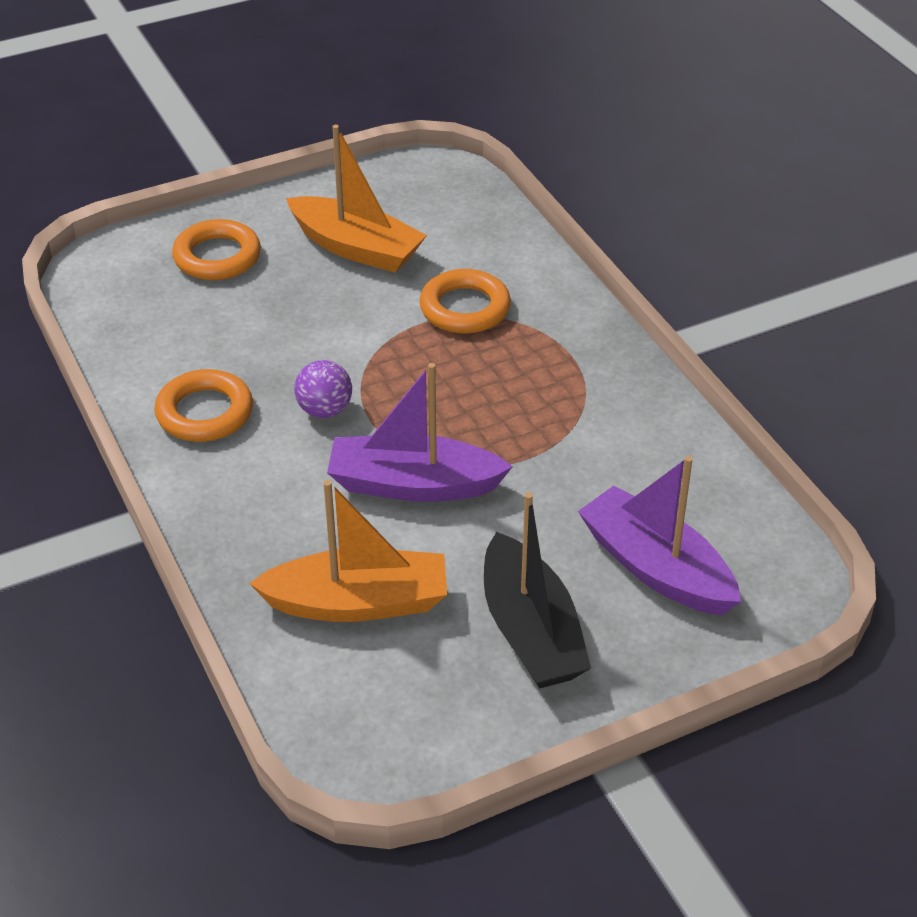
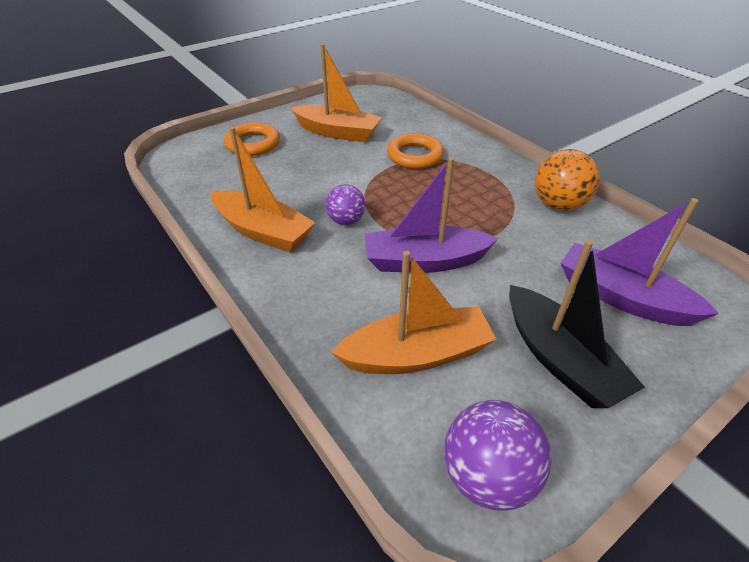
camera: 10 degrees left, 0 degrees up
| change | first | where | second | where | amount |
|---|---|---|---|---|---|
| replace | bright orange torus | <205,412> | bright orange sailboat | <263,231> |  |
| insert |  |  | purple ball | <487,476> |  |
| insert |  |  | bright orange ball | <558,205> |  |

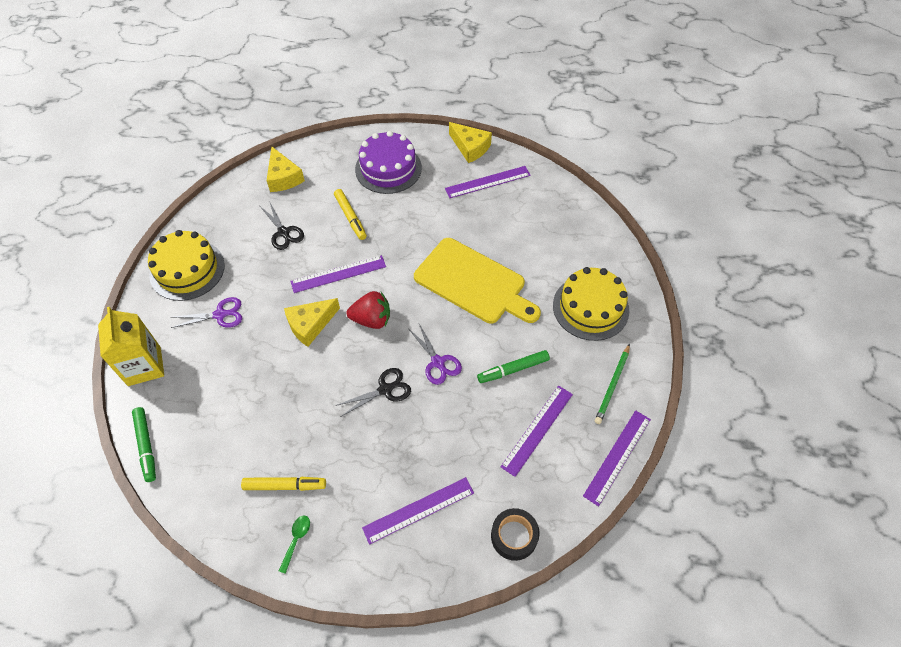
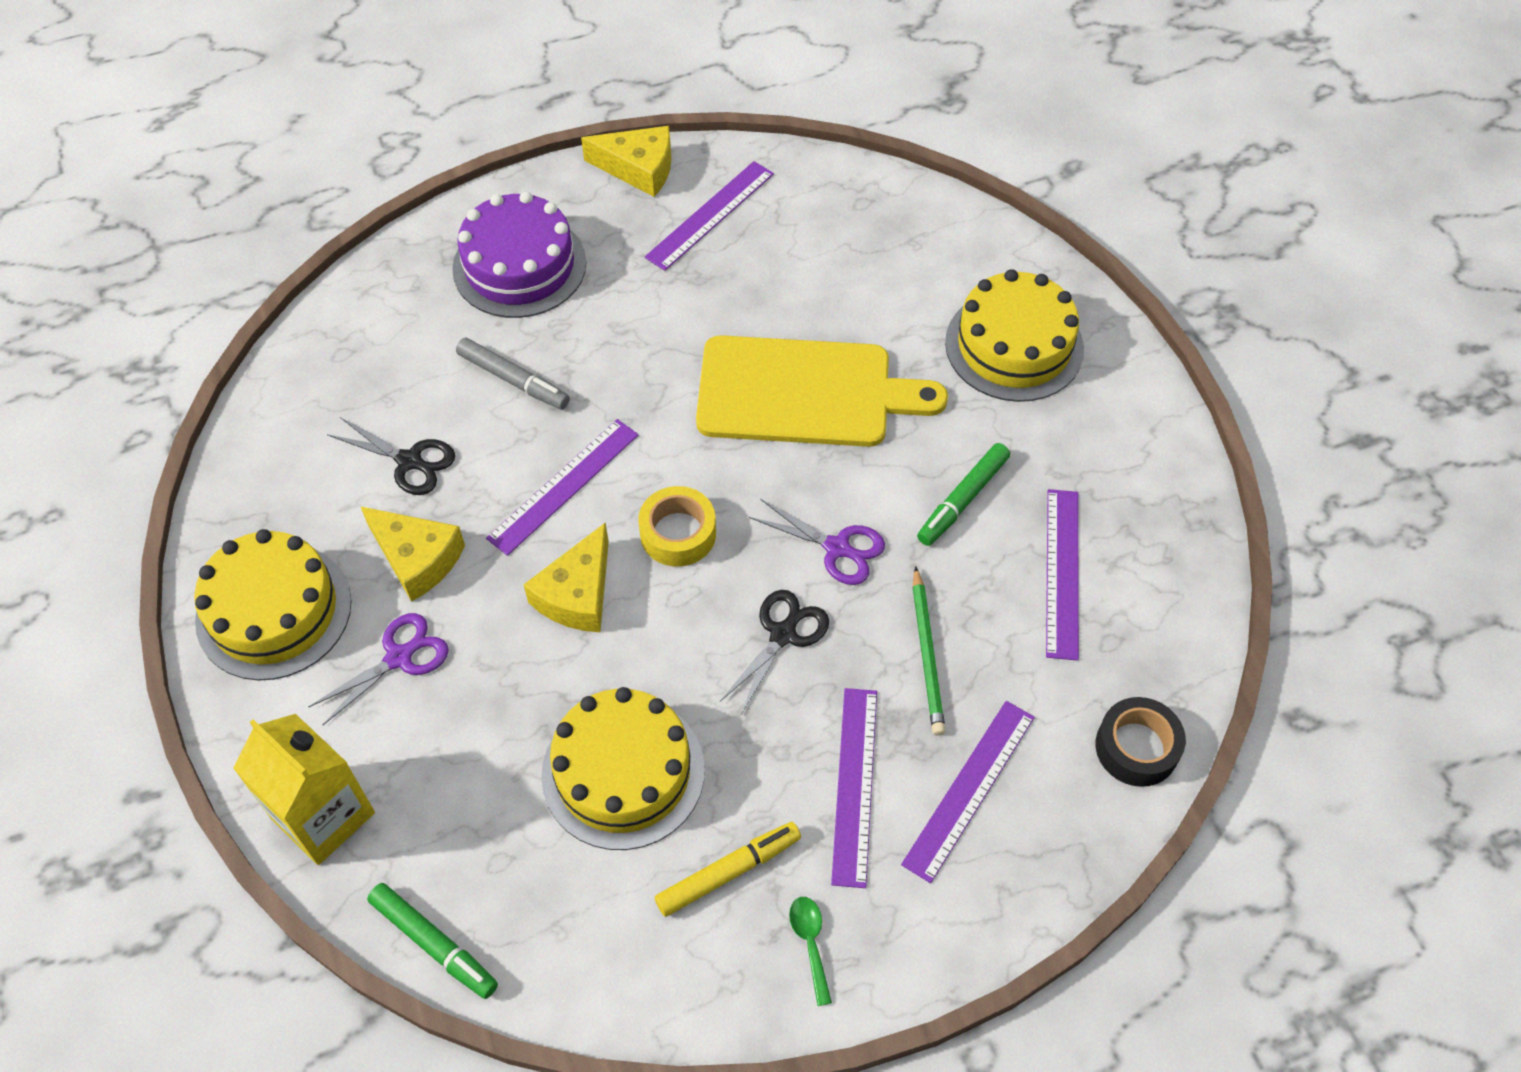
camera: 30 degrees left, 0 degrees up
| change | first | where | second | where | amount |
|---|---|---|---|---|---|
| move | golden piece of cheese | <283,177> |  | <417,559> |  |
| recolor | golden marker pen | <350,217> | gray marker pen | <513,380> |  |
| replace | crimson berry | <372,319> | golden roll of tape | <678,533> |  |
| move | purple measuring stick | <617,456> |  | <854,785> |  |
| move | leaf-green wooden pencil | <612,385> |  | <927,654> |  |
| insert |  |  | golden gateau | <623,772> |  |

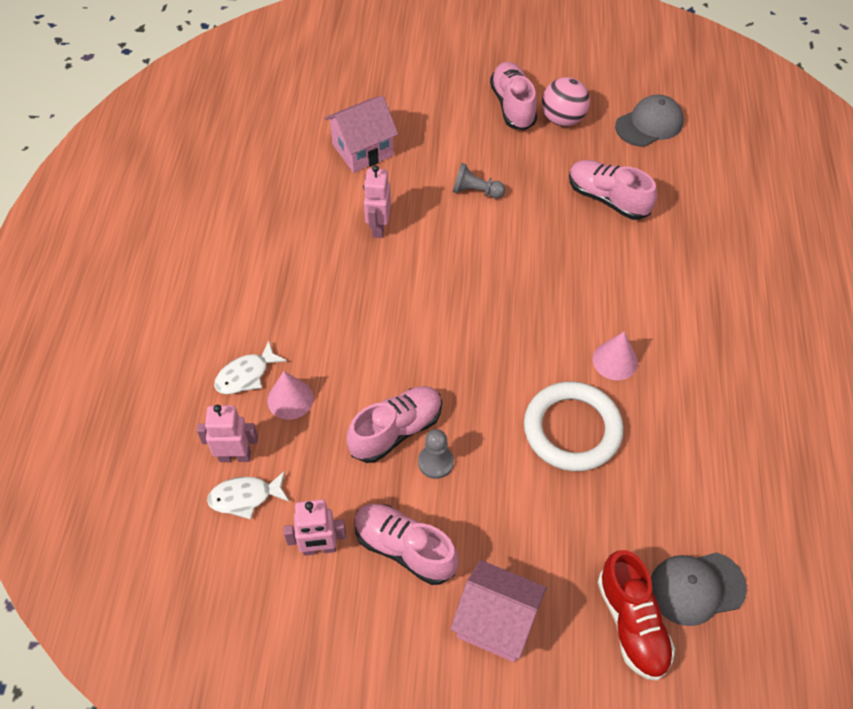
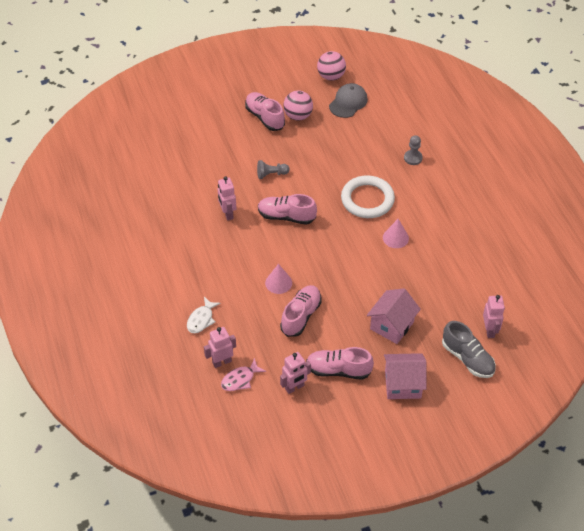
camera: 25 degrees left, 5 degrees down
| change | first | where | second | where | amount |
|---|---|---|---|---|---|
| recolor | white fish | <245,497> | rosy fish | <240,379> |  |
| move | rosy cone | <290,399> |  | <278,283> |  |
| move | rosy toy house | <362,150> |  | <391,325> |  |
| move | gray chess pawn | <435,462> |  | <413,158> |  |
| move | white torus | <572,429> |  | <367,199> |  |
| move | rosy lace-up shoe | <608,199> |  | <286,216> |  |
| recolor | crimson lace-up shoe | <632,623> | gray lace-up shoe | <467,358> |  |
| replace | gray peaked cap | <696,588> | rosy toy robot | <489,330> |  |
| insert |  |  | rosy ball | <331,76> |  |

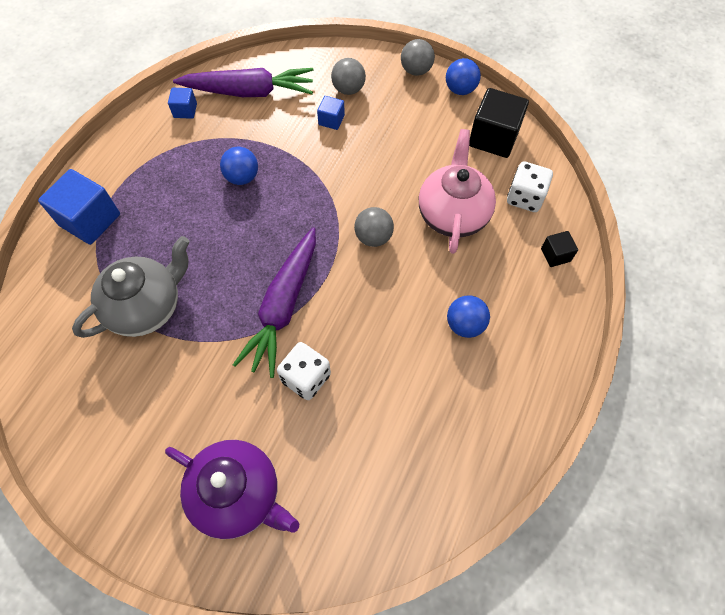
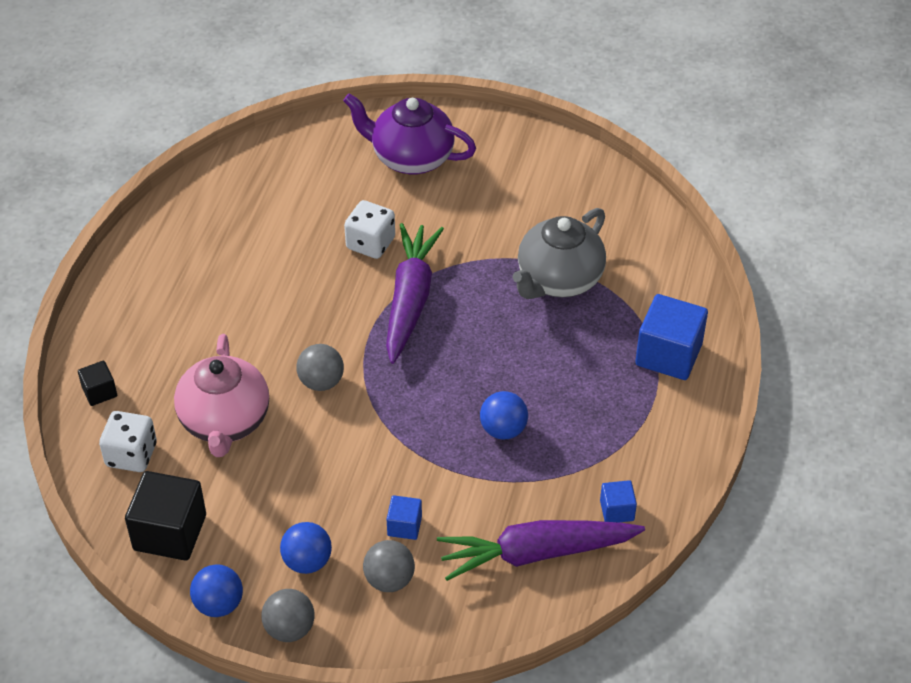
camera: 170 degrees right, 15 degrees down
| change | first | where | second | where | amount |
|---|---|---|---|---|---|
| move | blue ball | <465,325> |  | <307,561> |  |

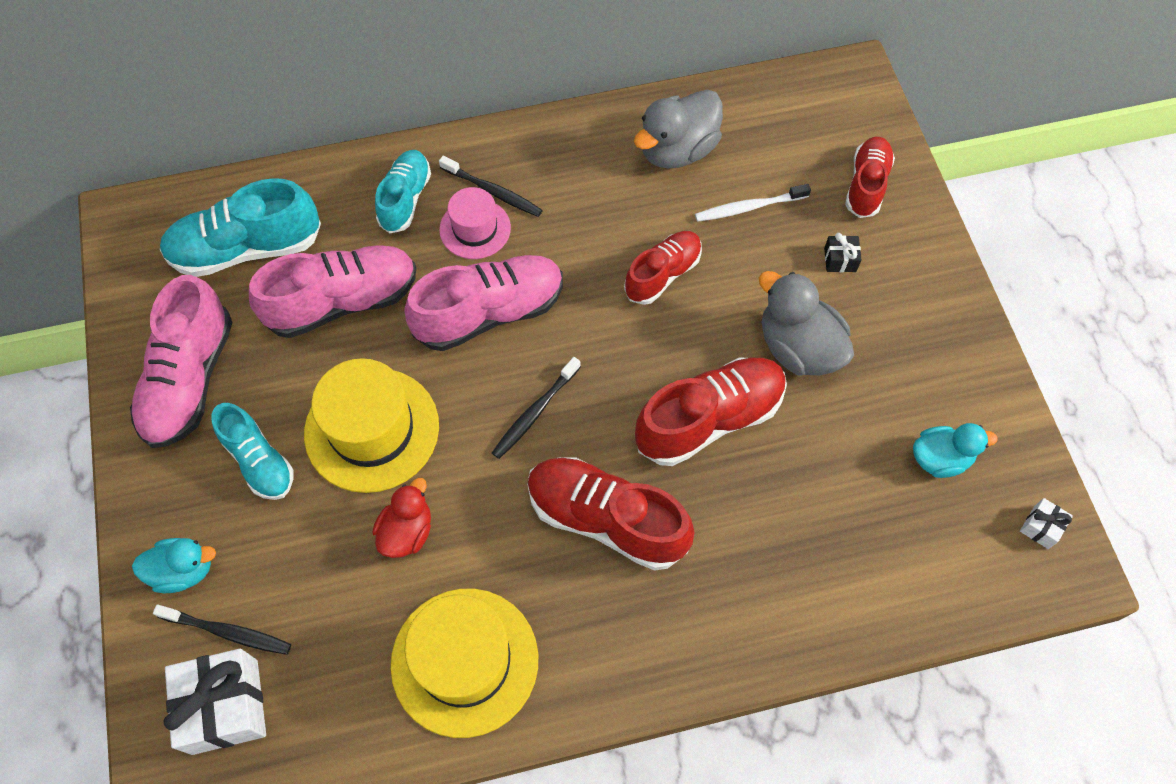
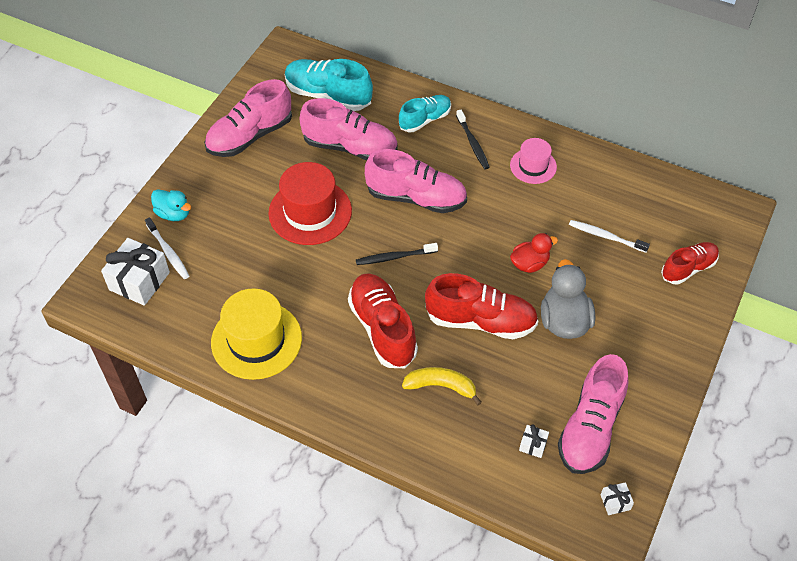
camera: 40 degrees right, 10 degrees down
| change | first | where | second | where | amount |
|---|---|---|---|---|---|
| recolor | jet-black tooth brush | <228,632> | white tooth brush | <168,252> |  |
| delete | aqua lace-up shoe | <259,461> |  |  |  |
| recolor | golden tall hat | <372,429> | crimson tall hat | <310,212> |  |
| move | crimson duck | <407,531> |  | <529,264> |  |
| move | rosy tall hat | <475,229> |  | <533,166> |  |
| delete | crimson lace-up shoe | <663,274> |  |  |  |
| delete | gray duck | <677,150> |  |  |  |
| delete | jet-black present | <840,260> |  |  |  |
| replace | aqua duck | <940,458> | rosy lace-up shoe | <590,428> |  |
| insert |  |  | golden banana fruit | <441,386> |  |
| insert |  |  | white present | <533,445> |  |

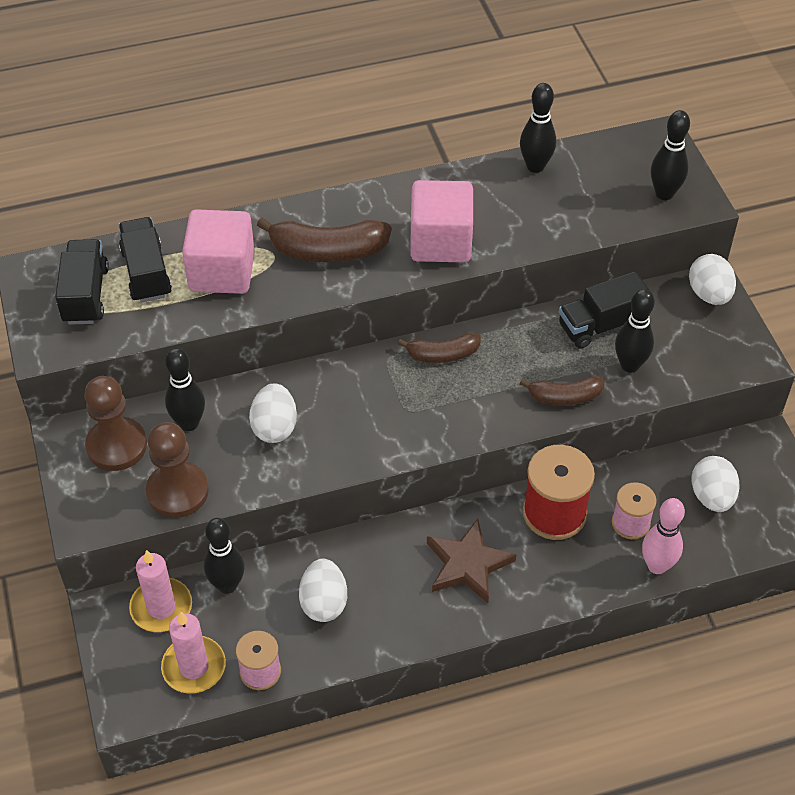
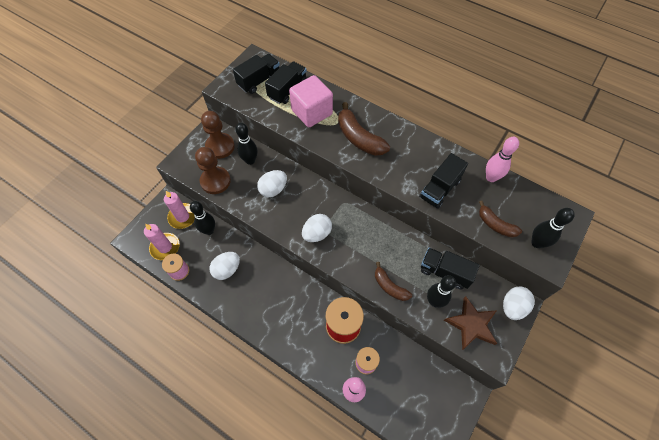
camera: 50 degrees right, 10 degrees up
| change | first | where | second | where | amount |
|---|---|---|---|---|---|
| move | brown banana fruit | <442,354> |  | <495,224> |  |
| delete | rosy block | <440,242> |  |  |  |
| move | brown star shape | <468,564> |  | <471,324> |  |
| recolor | jet-black skittle | <535,166> | rosy skittle | <491,177> |  |
| move | white egg shape | <711,496> |  | <317,233> |  |
| insert |  |  | jet-black lorry | <439,189> |  |

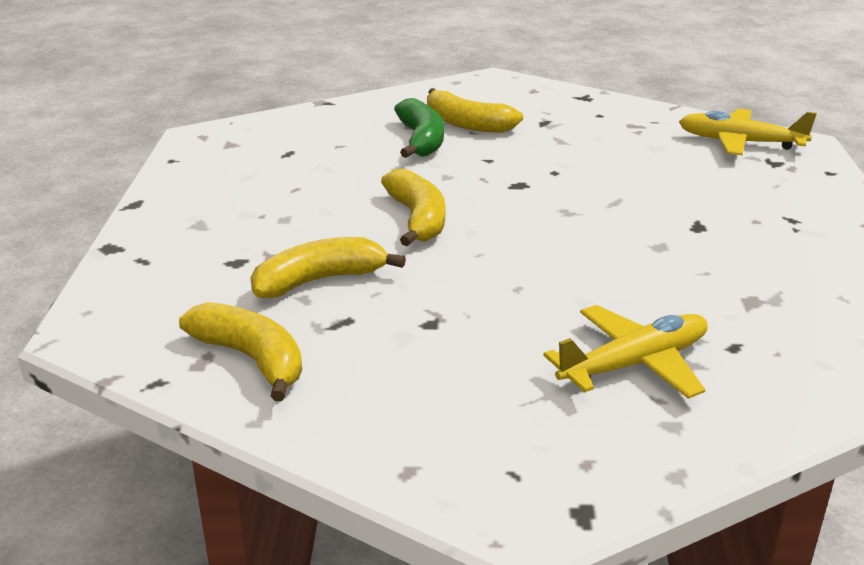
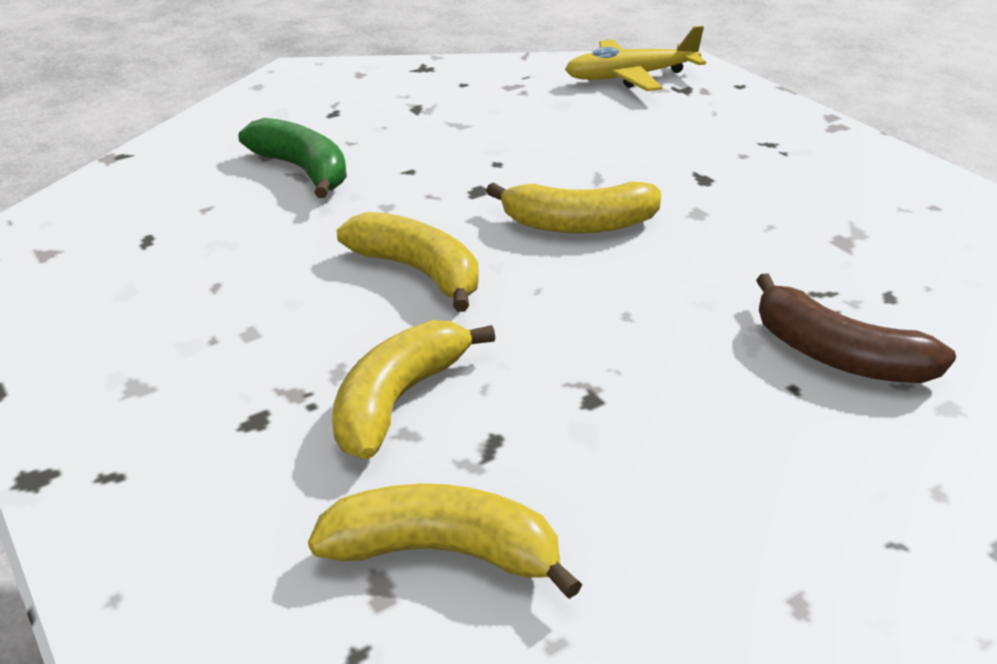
camera: 35 degrees left, 5 degrees up
| change | first | where | second | where | amount |
|---|---|---|---|---|---|
| move | golden banana fruit | <467,124> |  | <579,224> |  |
| replace | golden plane | <633,364> | brown banana fruit | <837,355> |  |

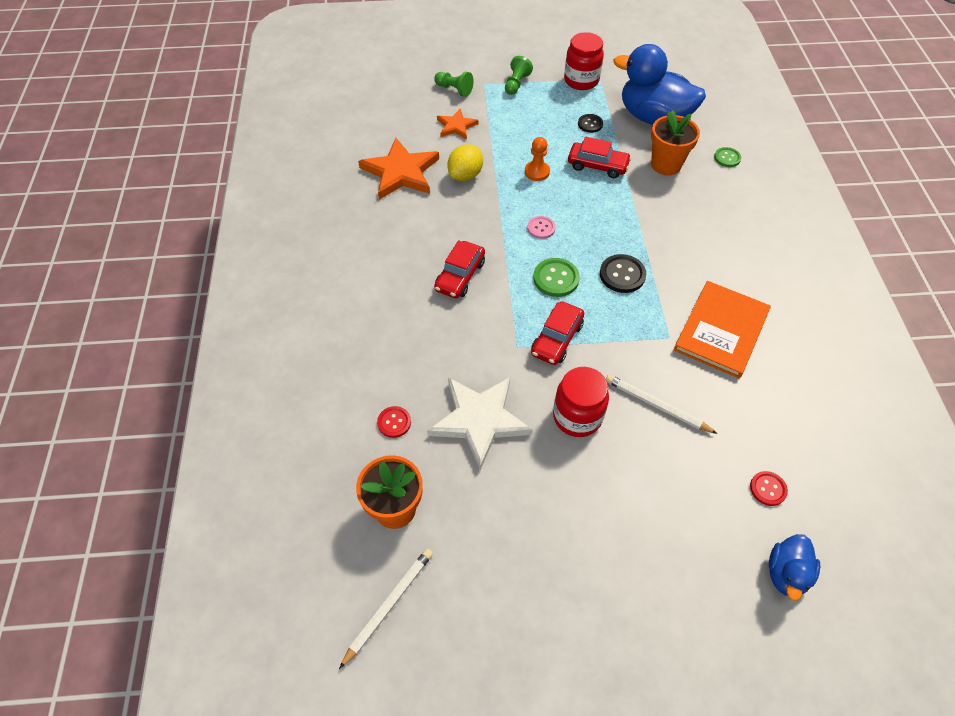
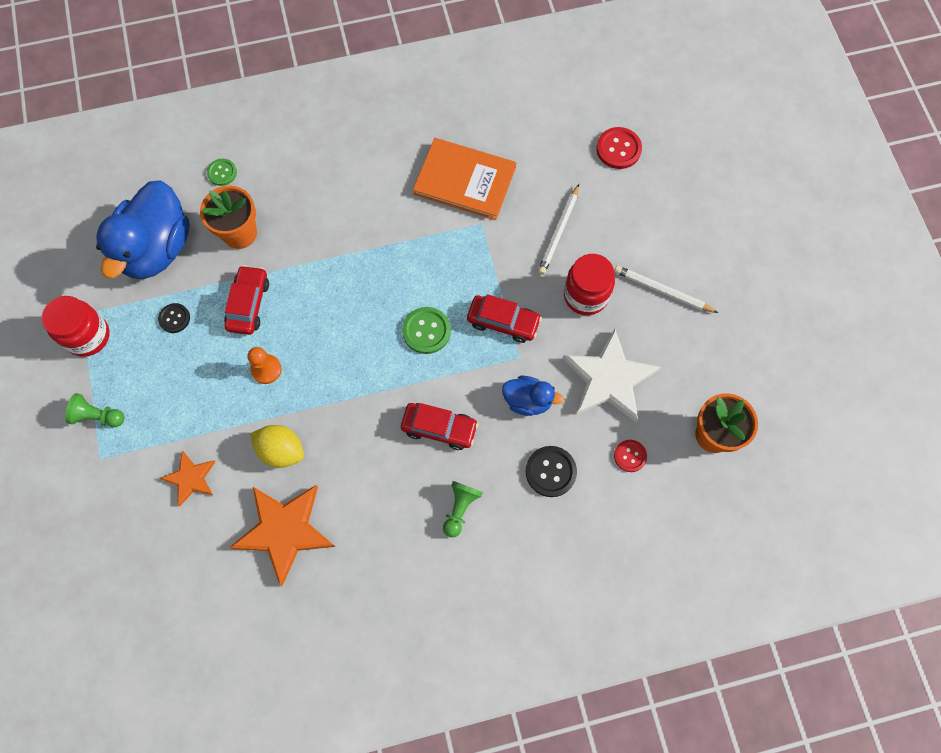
camera: 100 degrees left, 15 degrees up
| change | first | where | second | where | amount |
|---|---|---|---|---|---|
| move | white wooden pencil | <389,605> |  | <662,291> |  |
| move | leaf-green chess pawn | <454,89> |  | <460,509> |  |
| delete | rosy button | <541,228> |  |  |  |
| move | jet-black button | <622,275> |  | <550,472> |  |
| resize | crimson button | <768,489> |  | <618,149> | x1.56 |
| move | blue duck | <786,573> |  | <528,401> |  |

